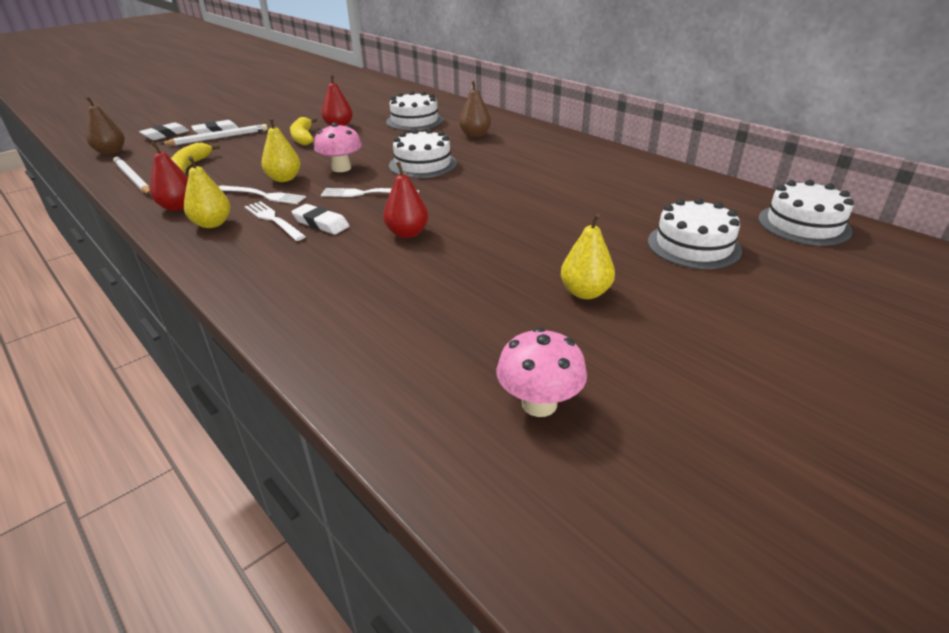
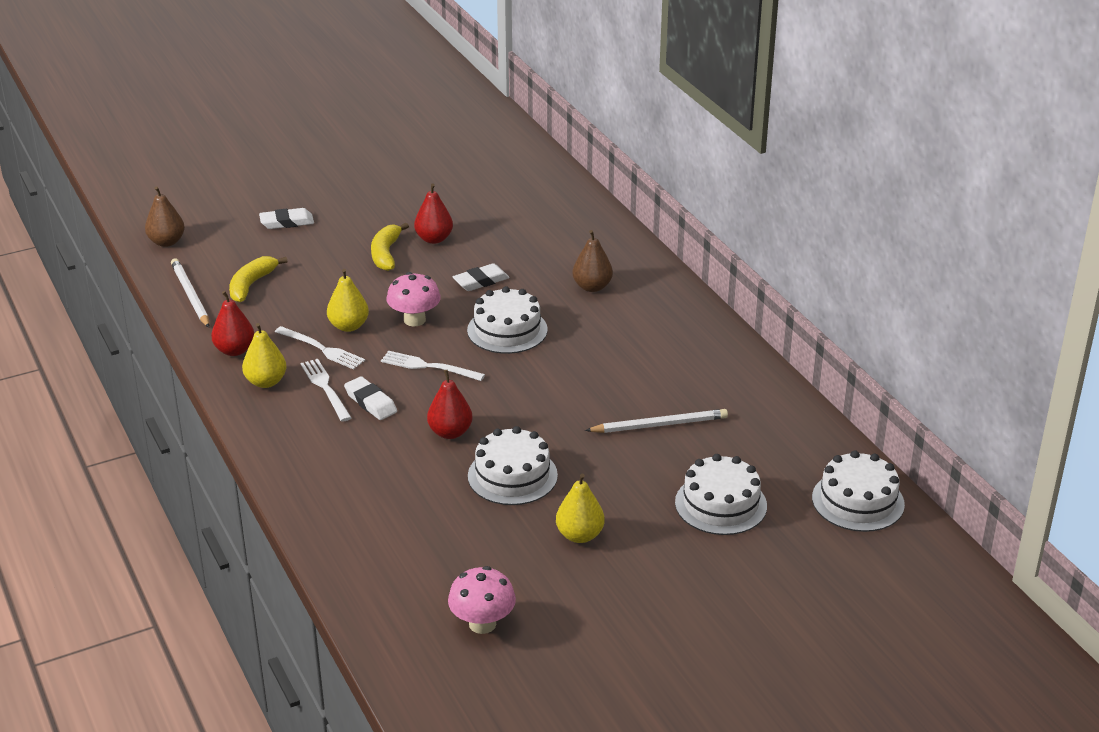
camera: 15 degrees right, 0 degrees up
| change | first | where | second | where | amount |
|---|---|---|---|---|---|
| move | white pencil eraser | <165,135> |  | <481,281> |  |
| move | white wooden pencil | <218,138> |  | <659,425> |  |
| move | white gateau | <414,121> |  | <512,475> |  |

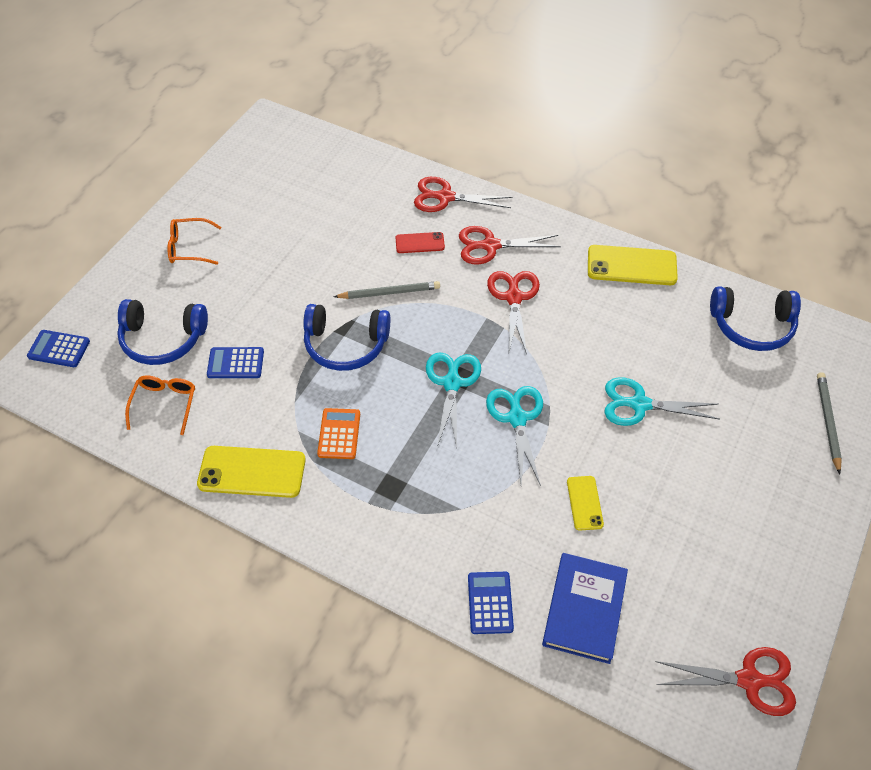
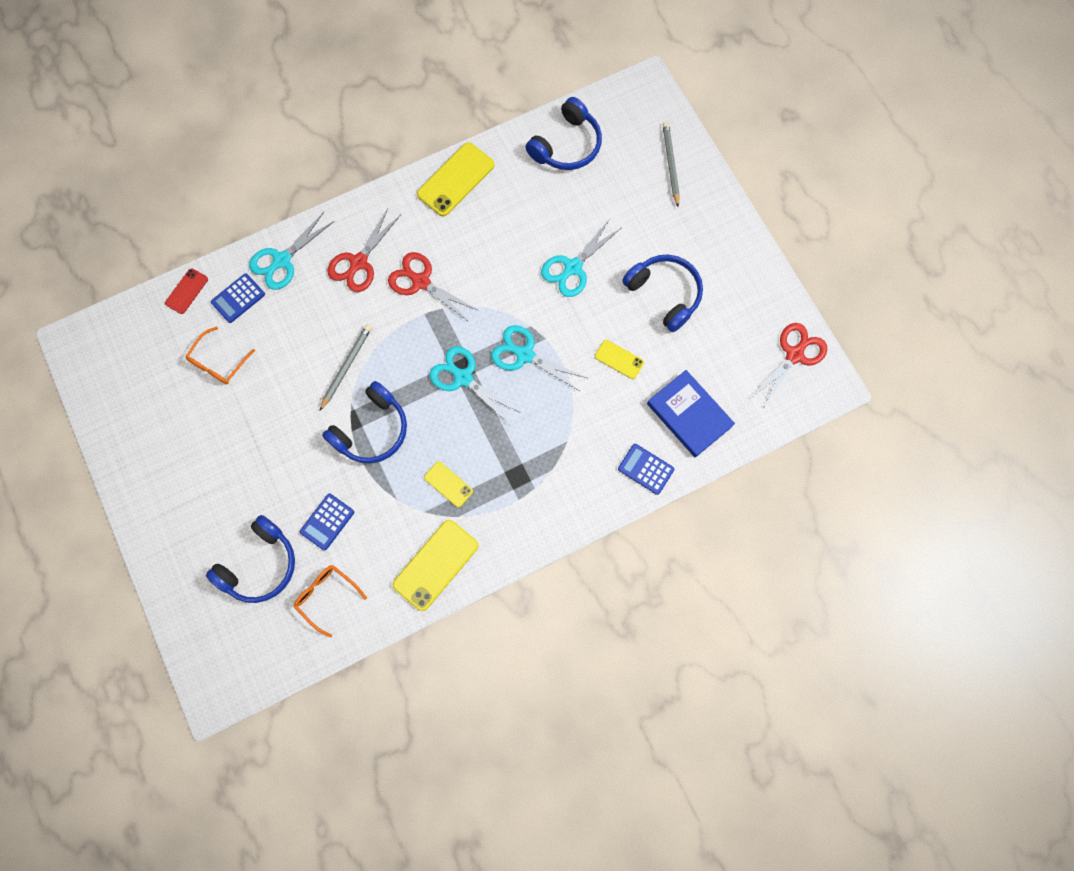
camera: 55 degrees left, 20 degrees up
| change | first | where | second | where | amount |
|---|---|---|---|---|---|
| move | blue adding machine | <59,349> |  | <238,298> |  |
| move | bright orange spectacles | <189,247> |  | <218,362> |  |
| replace | bright orange adding machine | <339,434> | golden mobile phone | <448,484> |  |
| move | crimson mobile phone | <420,243> |  | <187,291> |  |
| recolor | crimson scissors | <444,197> | aqua scissors | <281,261> |  |
| rotate | gray wooden pencil | <827,422> |  | <670,164> | 45 degrees clockwise |
| insert |  |  | blue over-ear headphones | <664,294> |  |

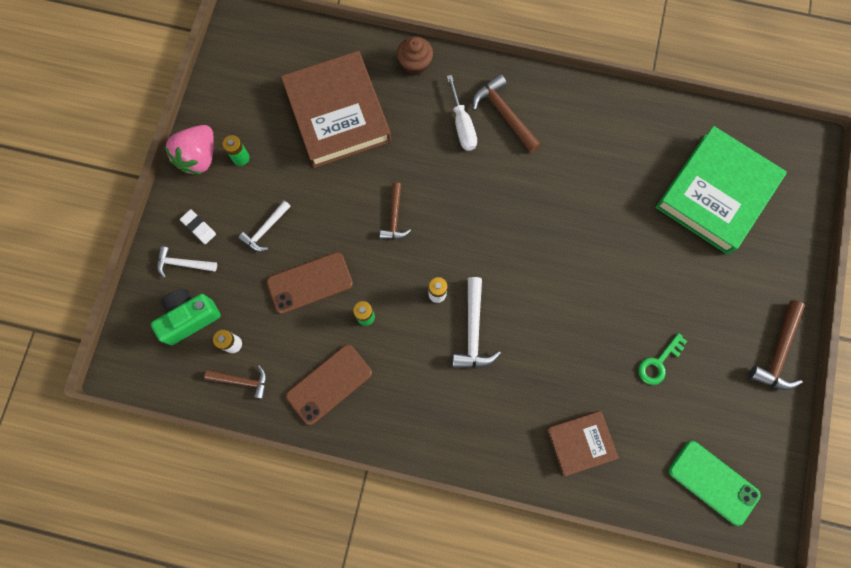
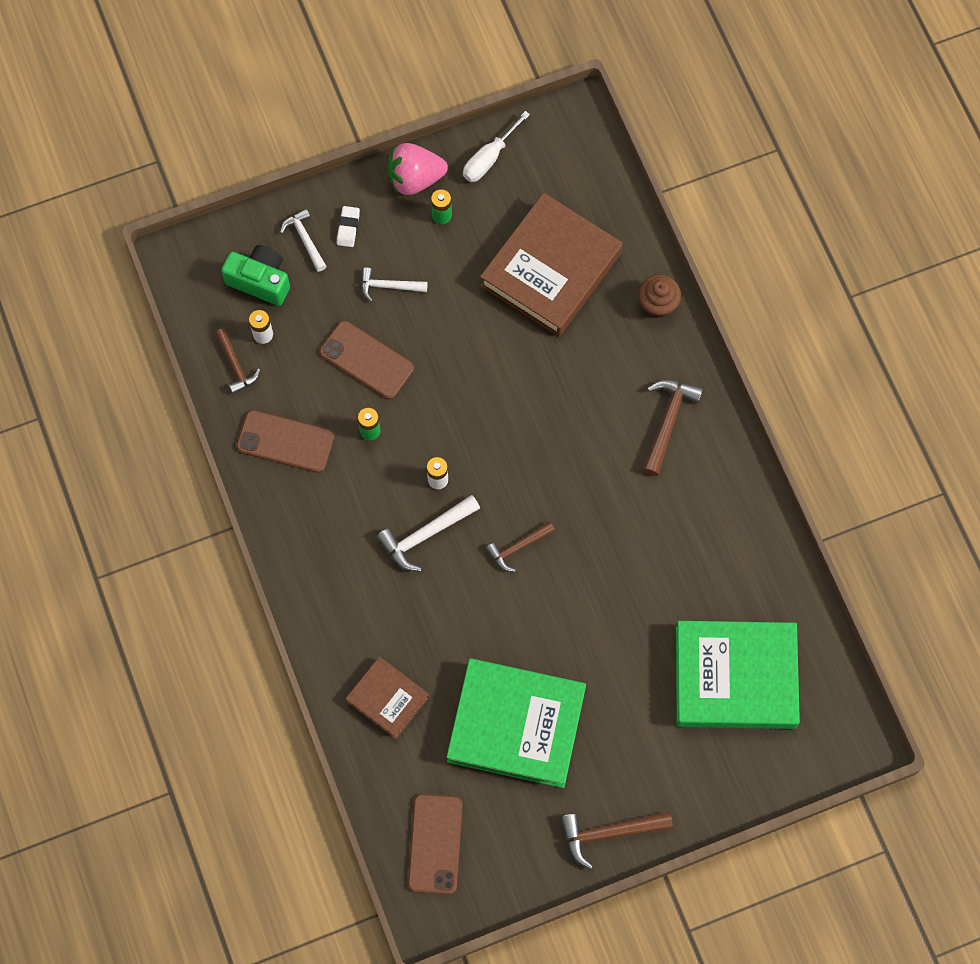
camera: 55 degrees right, 5 degrees down
| change | first | where | second | where | amount |
|---|---|---|---|---|---|
| move | brown hammer | <394,217> |  | <518,547> |  |
| move | white screwdriver | <462,125> |  | <489,158> |  |
| replace | leaf-green latchkey | <658,363> | leaf-green hardback | <516,725> |  |
| recolor | leaf-green mobile phone | <713,482> | brown mobile phone | <435,844> |  |

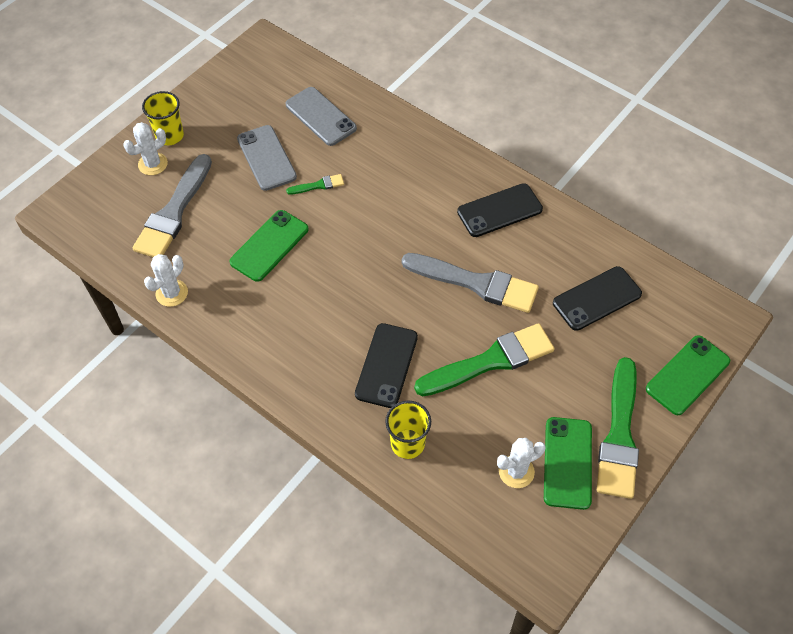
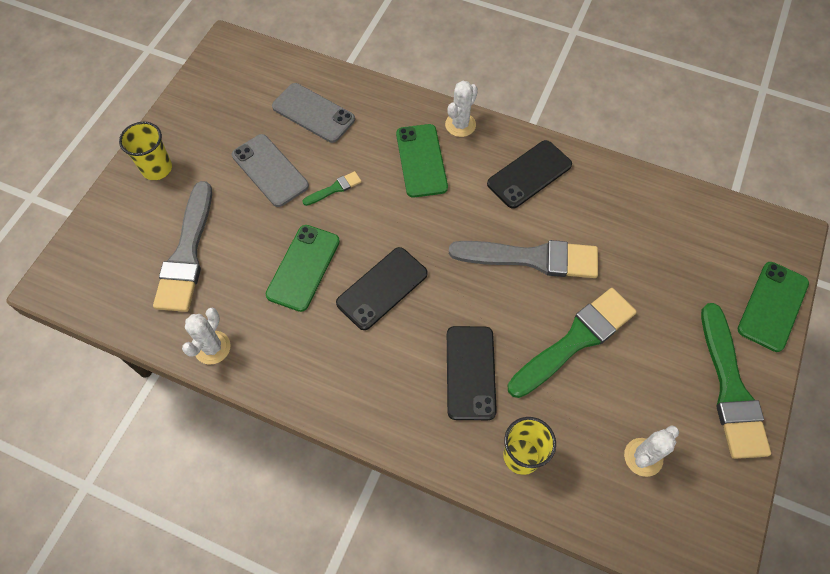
camera: 15 degrees left, 5 degrees up
| change | first | where | second | where | amount |
|---|---|---|---|---|---|
| move | white prickly plant | <153,164> |  | <460,125> |  |
| move | leaf-green mobile phone | <568,463> |  | <421,160> |  |
| move | jet-black mobile phone | <597,298> |  | <382,288> |  |

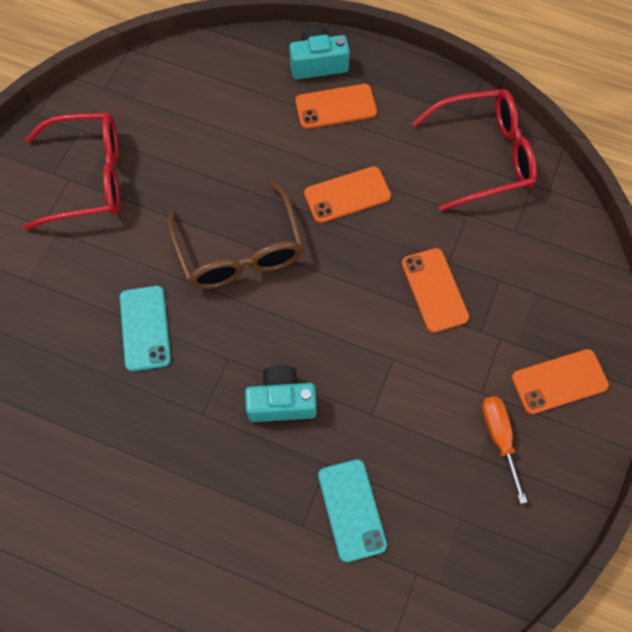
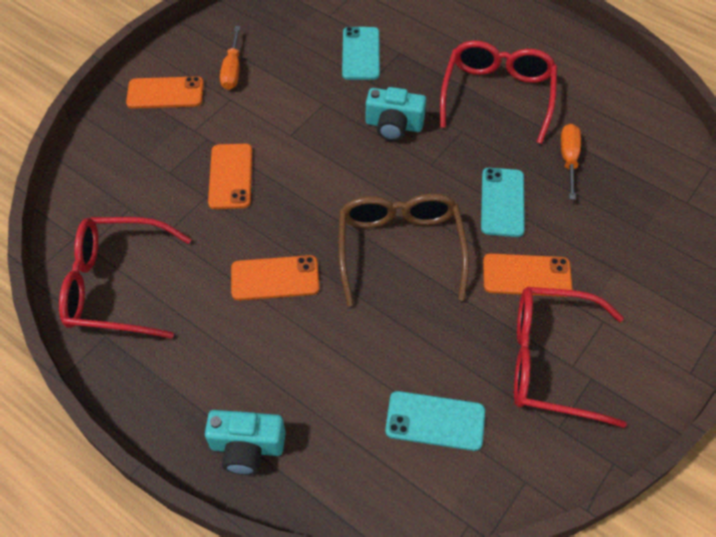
camera: 165 degrees left, 10 degrees down
| change | first | where | second | where | amount |
|---|---|---|---|---|---|
| move | bright orange mobile phone | <336,107> |  | <526,275> |  |
| insert |  |  | aqua mobile phone | <435,421> |  |
| insert |  |  | crimson spectacles | <497,96> |  |
| insert |  |  | bright orange screwdriver | <568,159> |  |

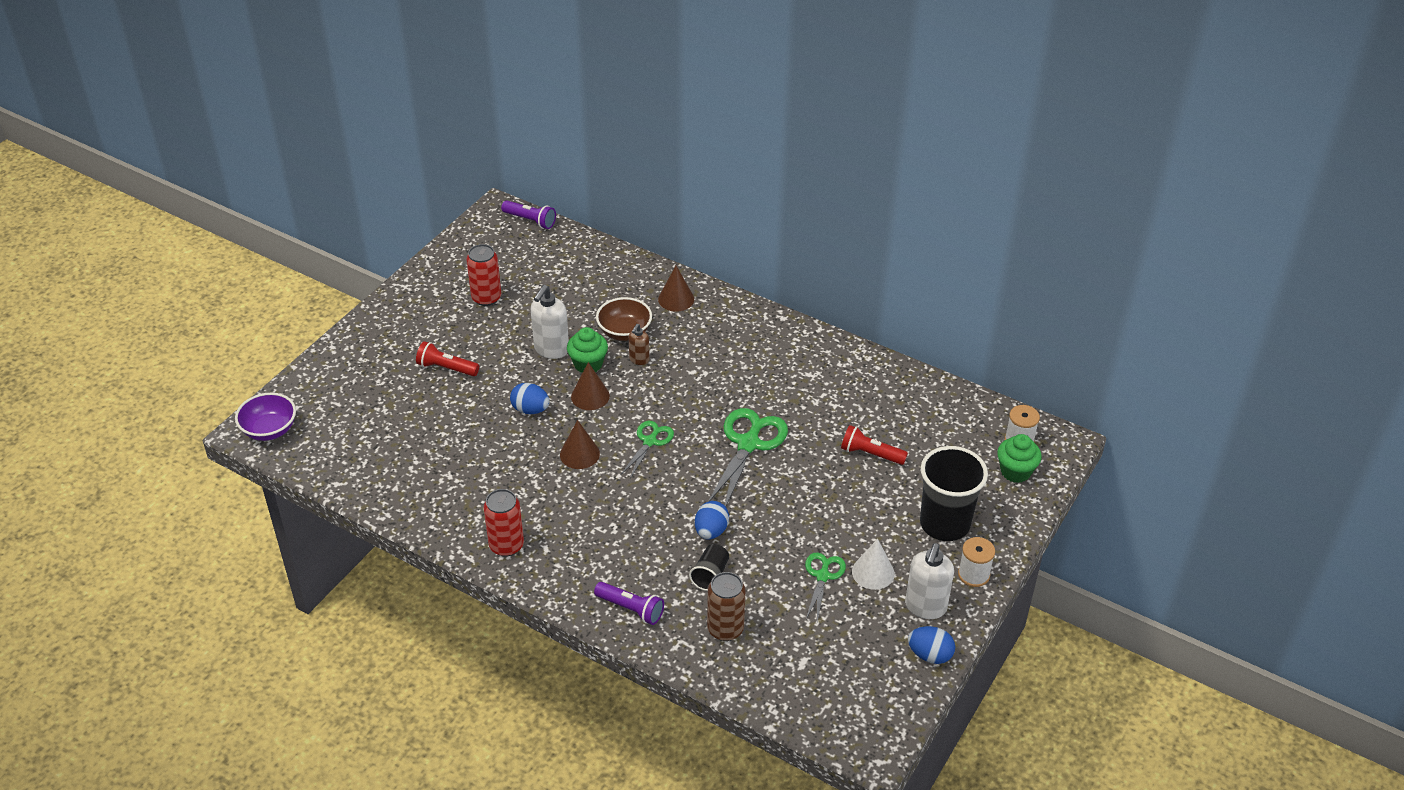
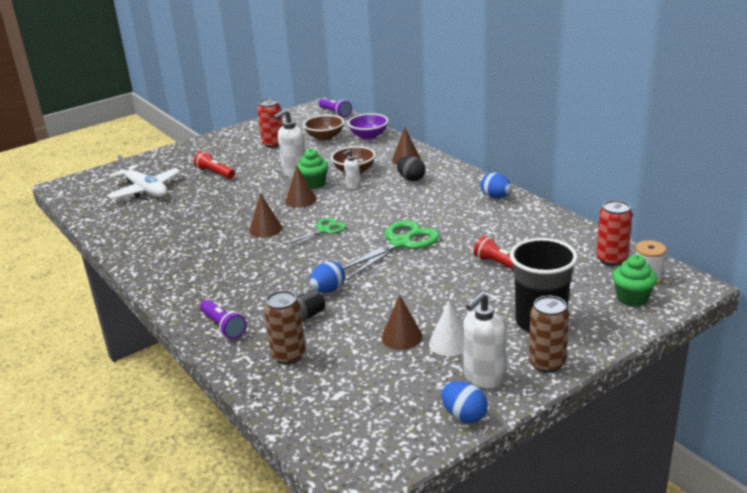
camera: 25 degrees right, 15 degrees down
| change | first | where | second | where | amount |
|---|---|---|---|---|---|
| move | purple bowl | <269,430> |  | <369,136> |  |
| move | crimson can | <506,545> |  | <611,259> |  |
| move | blue egg shape | <530,410> |  | <496,197> |  |
| recolor | brown pump bottle | <639,360> | white pump bottle | <353,186> |  |
| replace | leaf-green scissors | <823,576> | brown cone | <401,337> |  |
| replace | white reel of thread | <973,574> | brown can | <547,363> |  |
| insert |  |  | white plane | <145,190> |  |
| insert |  |  | brown bowl | <325,137> |  |
| insert |  |  | jet-black egg shape | <411,179> |  |

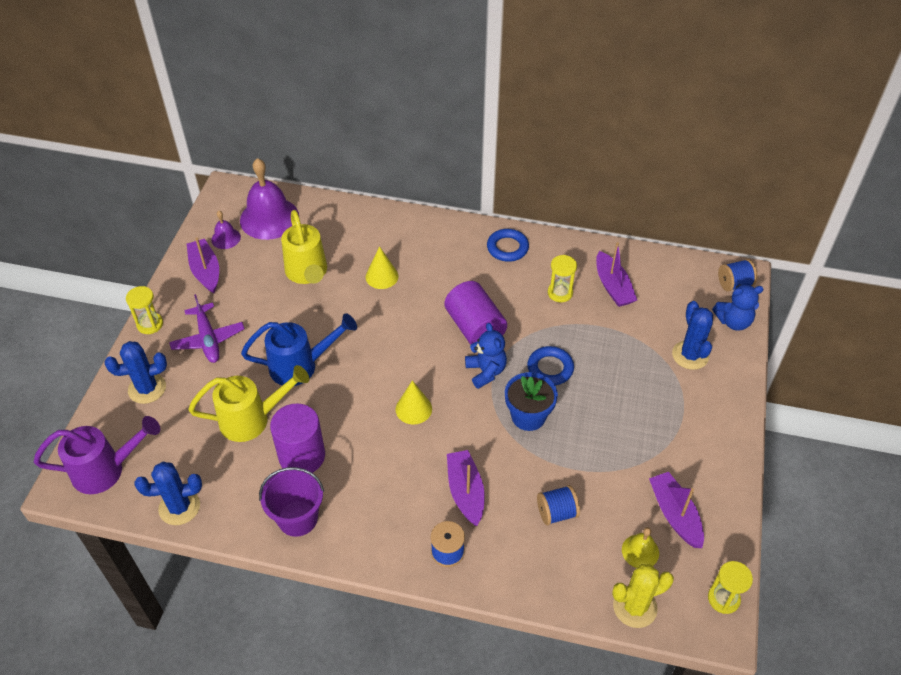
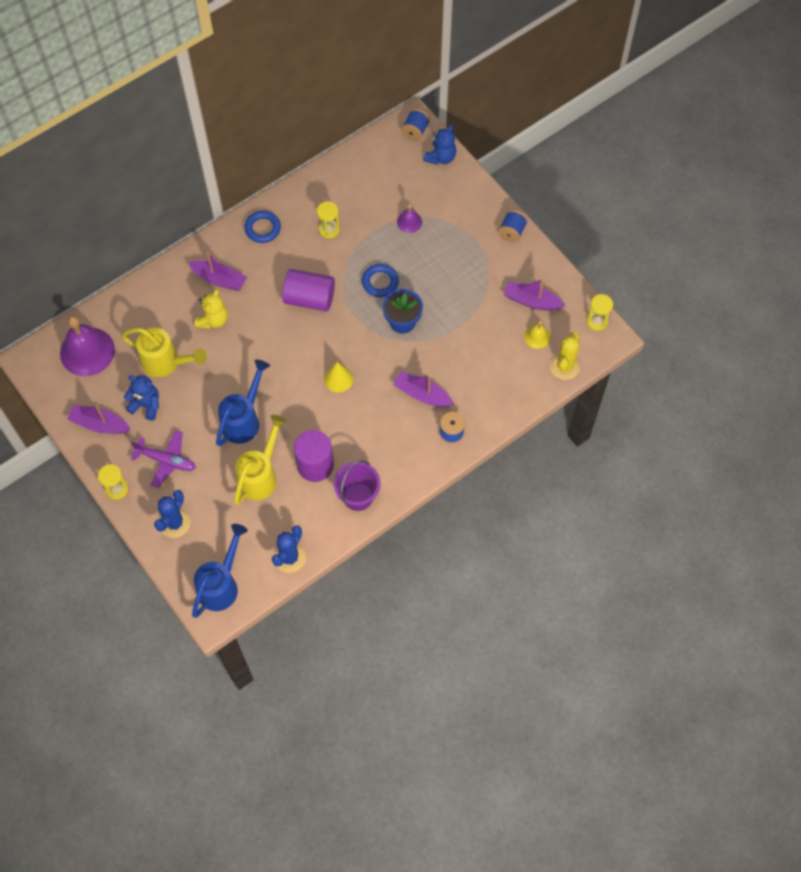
camera: 50 degrees left, 15 degrees up
| change | first | where | second | where | amount |
|---|---|---|---|---|---|
| recolor | purple watering can | <106,470> | blue watering can | <221,585> |  |
| move | purple hand bell | <226,238> |  | <409,222> |  |
| replace | golden cone | <382,276> | golden teddy | <213,320> |  |
| move | blue teddy | <486,371> |  | <146,405> |  |
| move | blue reel of thread | <556,513> |  | <512,232> |  |
| move | purple sailboat | <613,287> |  | <219,279> |  |
| delete | blue prickly plant | <690,355> |  |  |  |

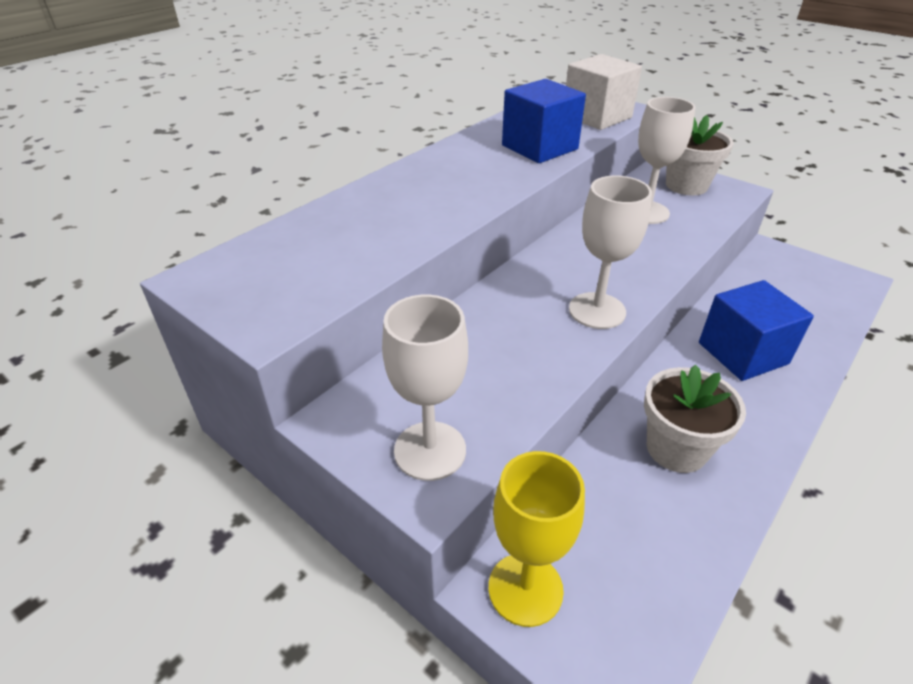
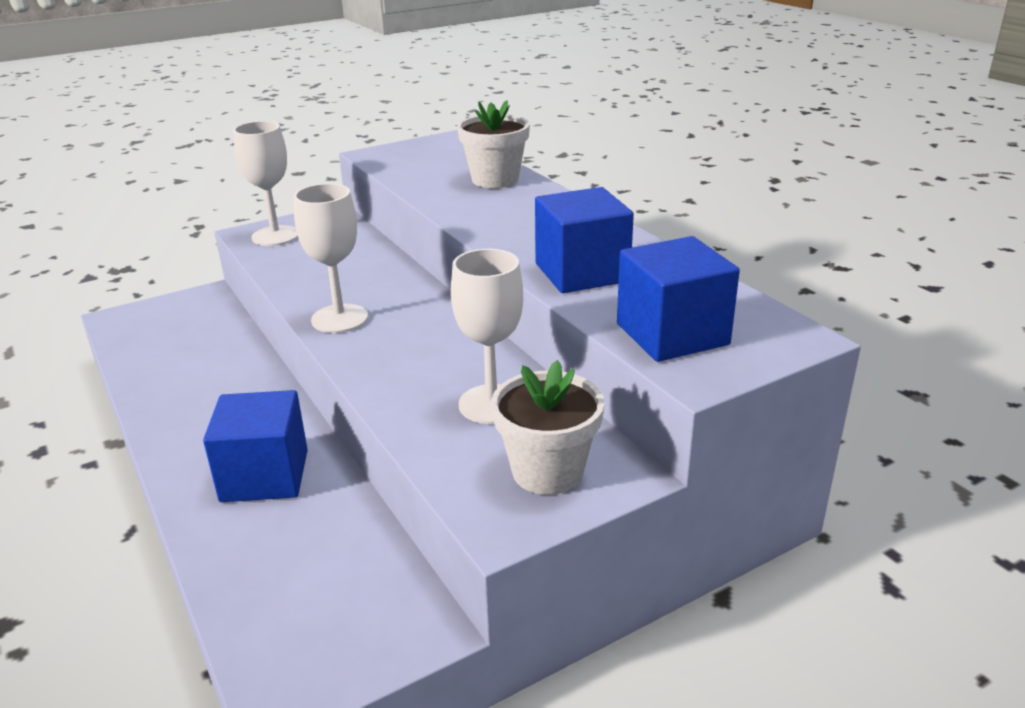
camera: 110 degrees right, 10 degrees down
| change | first | where | second | where | amount |
|---|---|---|---|---|---|
| delete | golden wine glass | <525,589> |  |  |  |
| recolor | white block | <597,117> | blue block | <672,334> |  |
| move | white flower pot | <676,448> |  | <495,179> |  |

